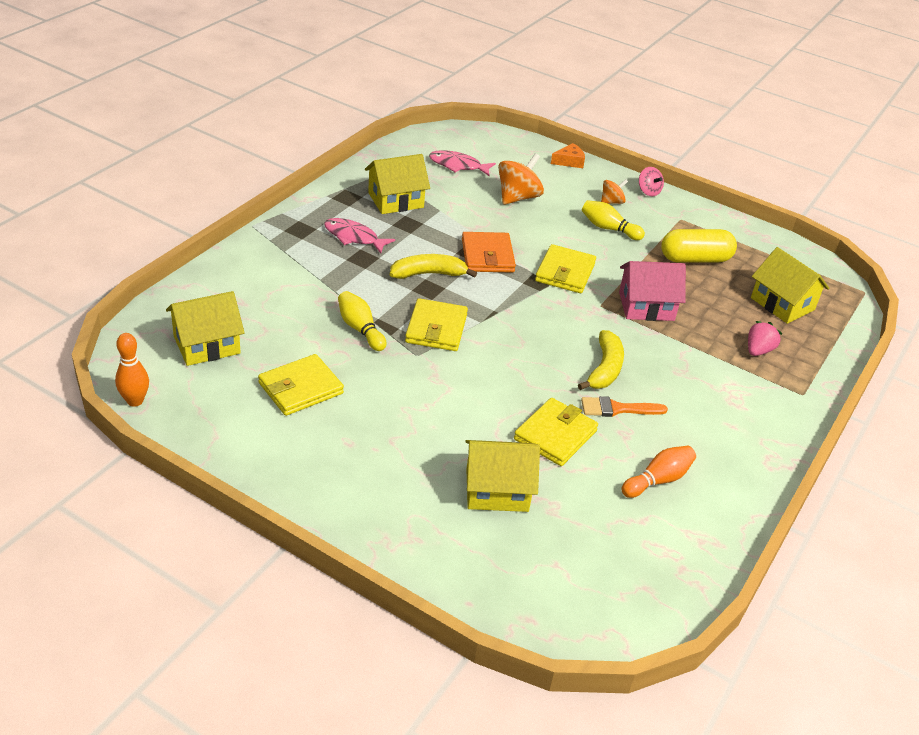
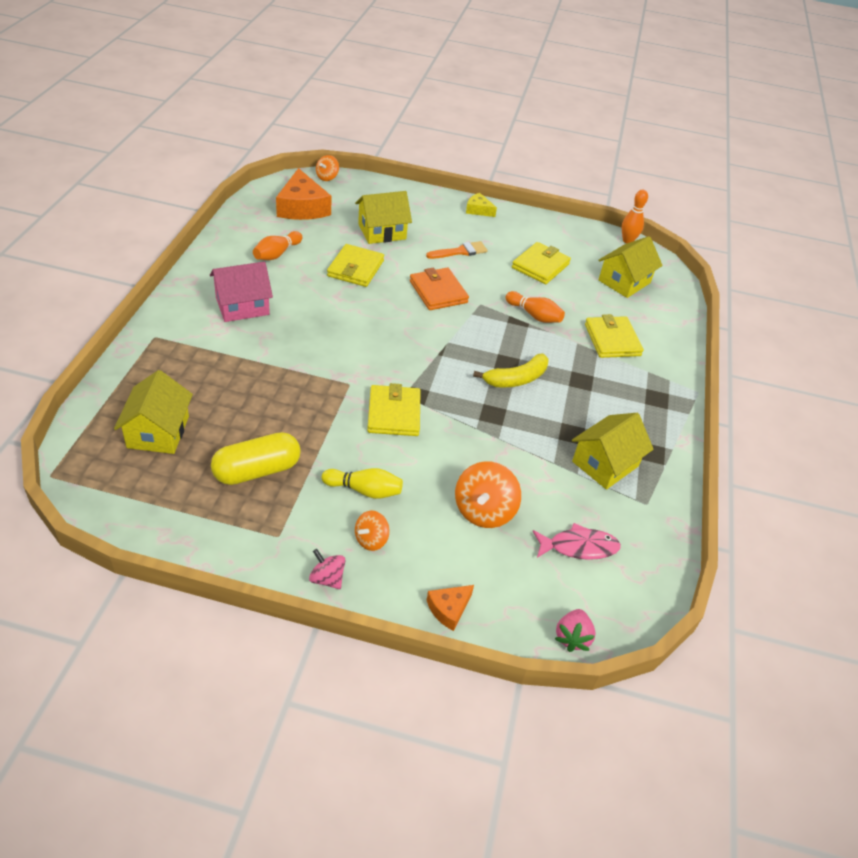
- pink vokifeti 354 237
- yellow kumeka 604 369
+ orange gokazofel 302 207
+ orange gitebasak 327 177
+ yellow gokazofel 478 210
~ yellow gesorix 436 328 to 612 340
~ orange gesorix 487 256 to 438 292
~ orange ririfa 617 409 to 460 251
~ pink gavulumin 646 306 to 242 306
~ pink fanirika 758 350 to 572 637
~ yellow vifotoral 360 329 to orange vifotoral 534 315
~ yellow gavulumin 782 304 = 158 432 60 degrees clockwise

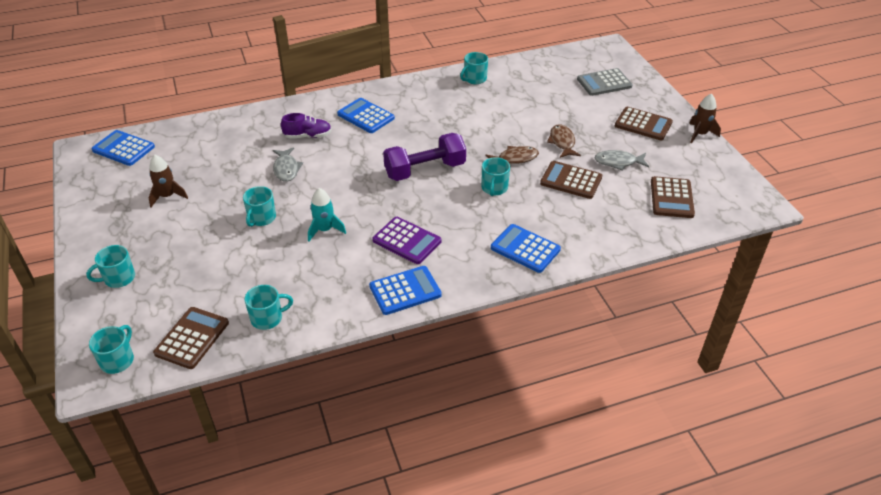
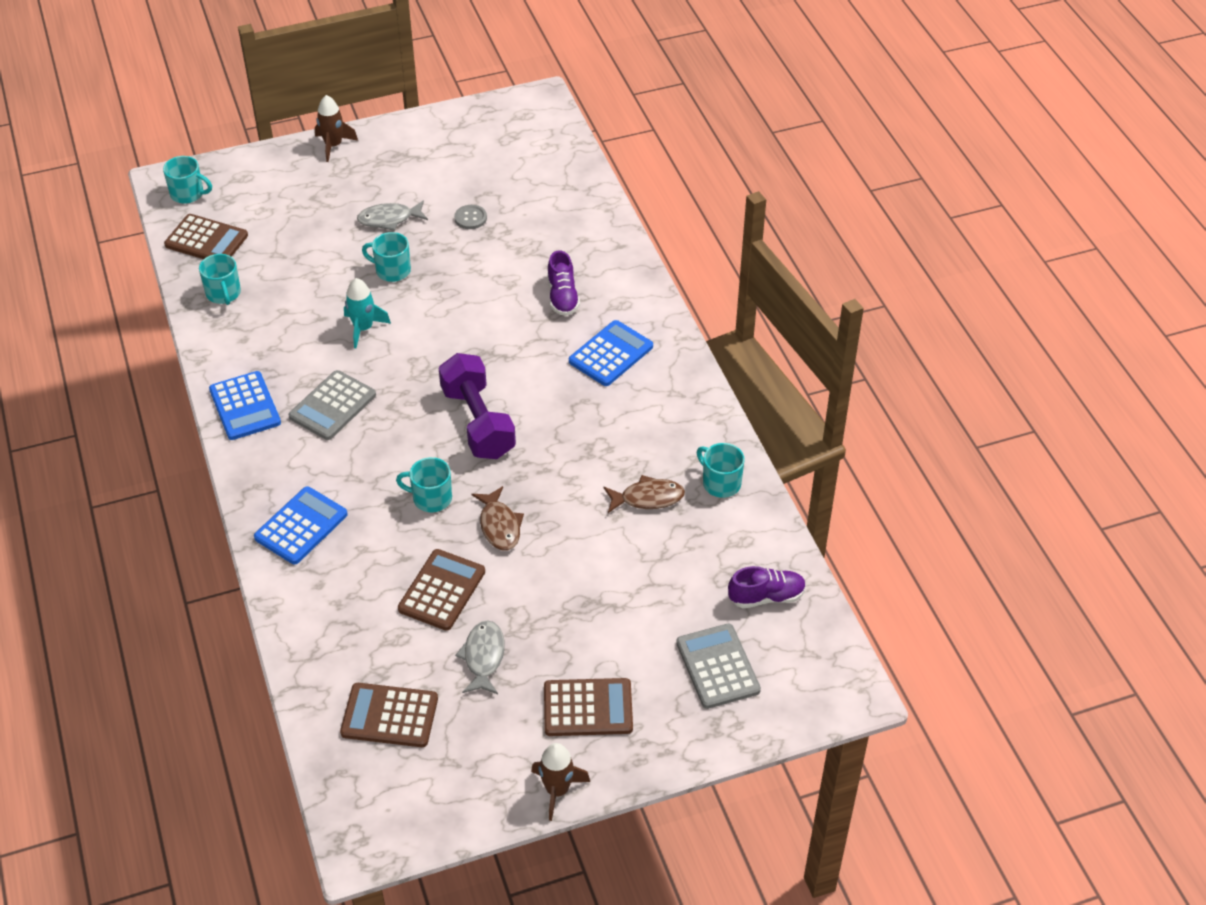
- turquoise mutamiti 119 278
- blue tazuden 123 148
+ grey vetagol 470 218
+ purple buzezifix 766 597
~ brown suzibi 167 196 to 333 145
~ grey vokifeti 286 169 to 389 219
~ brown vokifeti 562 142 to 648 498
~ purple tazuden 407 241 to grey tazuden 332 406
~ brown tazuden 643 124 = 588 708 120 degrees counterclockwise

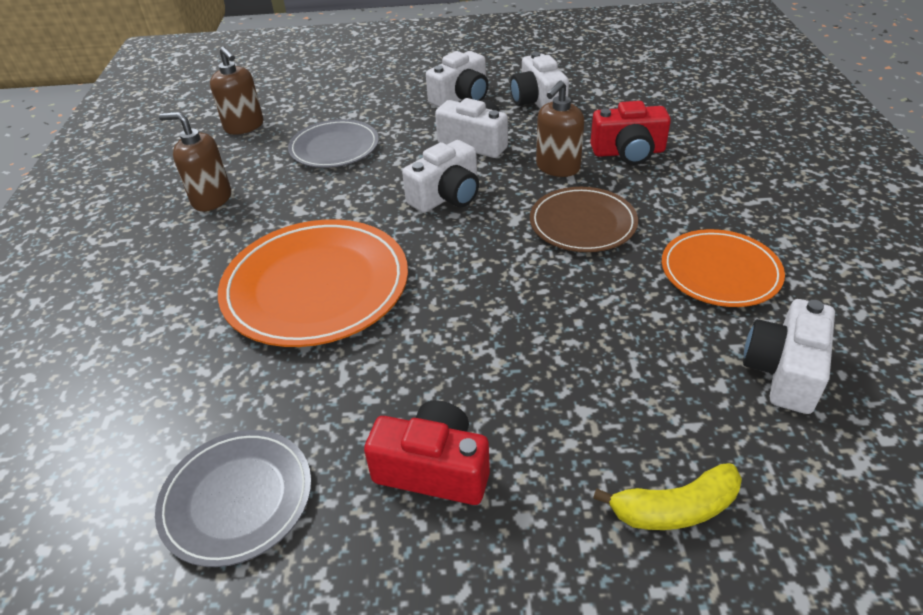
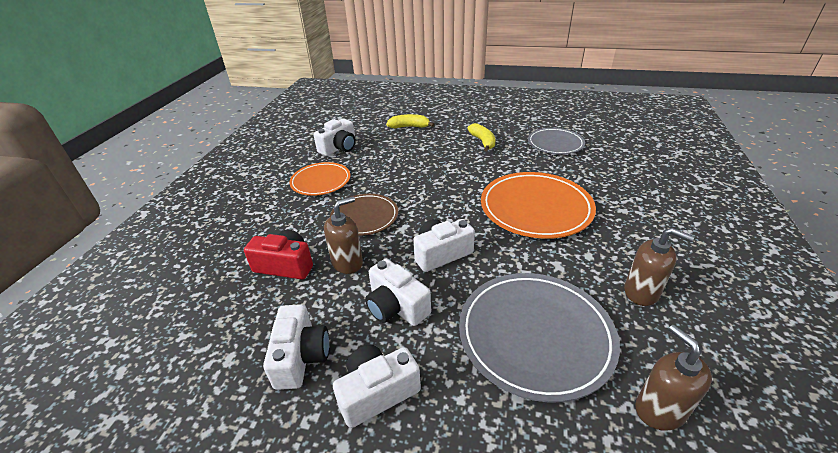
~ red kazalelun 433 469 to yellow kumeka 483 142
~ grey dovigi 334 147 = 535 335 x1.62

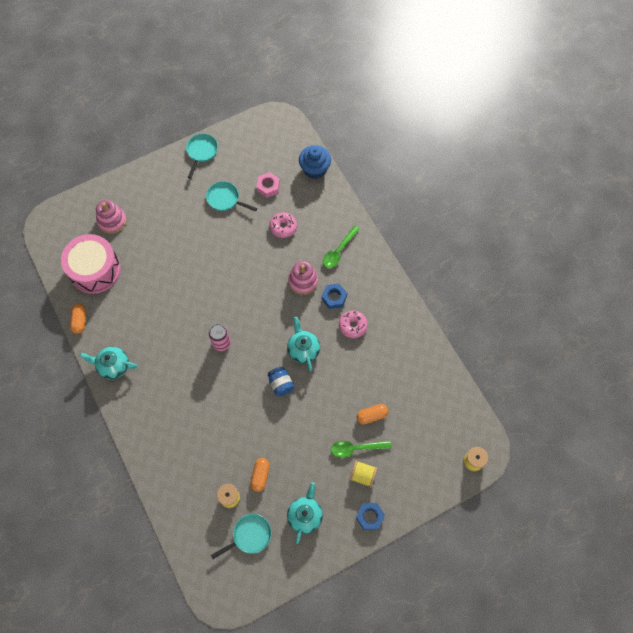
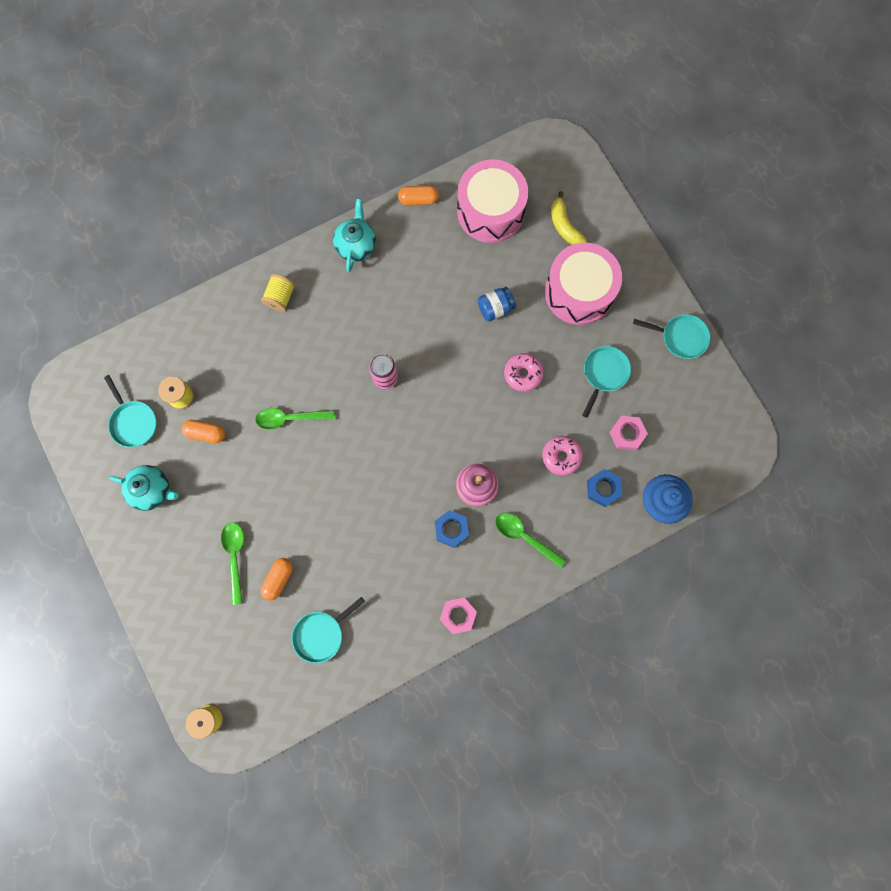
- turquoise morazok 303 350
+ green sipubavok 290 418
+ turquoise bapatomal 321 634
+ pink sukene 458 615
+ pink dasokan 579 292
~ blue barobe 281 384 to 495 308
~ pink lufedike 352 326 to 523 374
~ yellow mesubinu 362 475 to 280 297
~ blue sukene 370 517 to 603 488
~ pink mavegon 112 221 to yellow kumeka 564 226
~ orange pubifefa 371 415 = 278 579 45 degrees clockwise

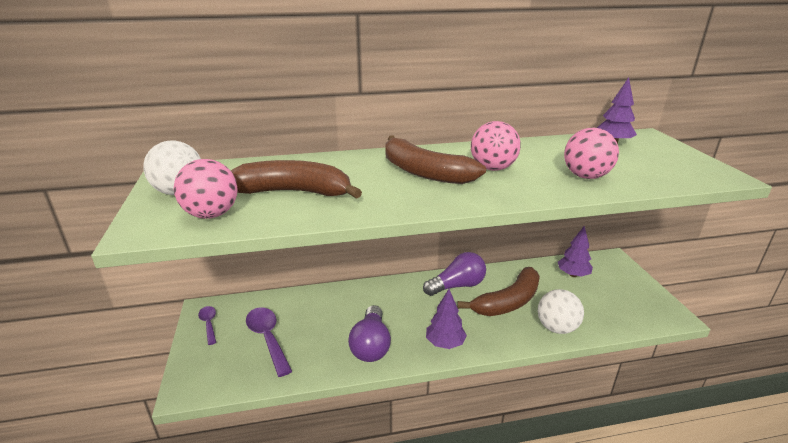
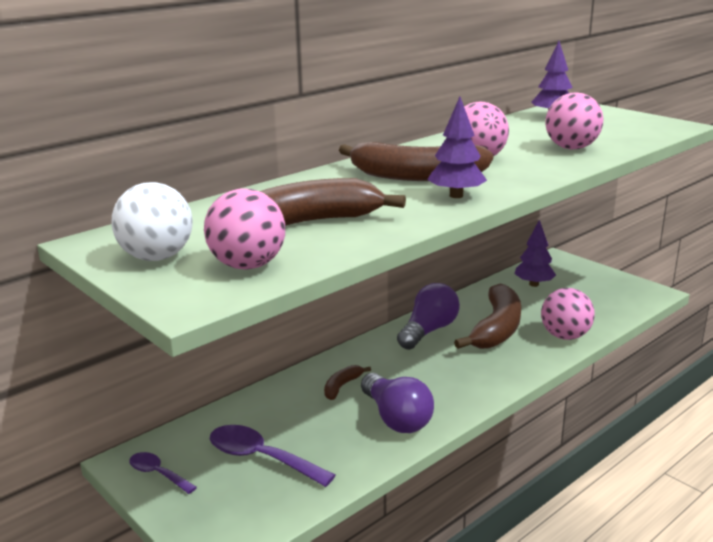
+ brown kumeka 342 386
~ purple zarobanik 445 343 to 456 195
~ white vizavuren 556 328 to pink vizavuren 565 336

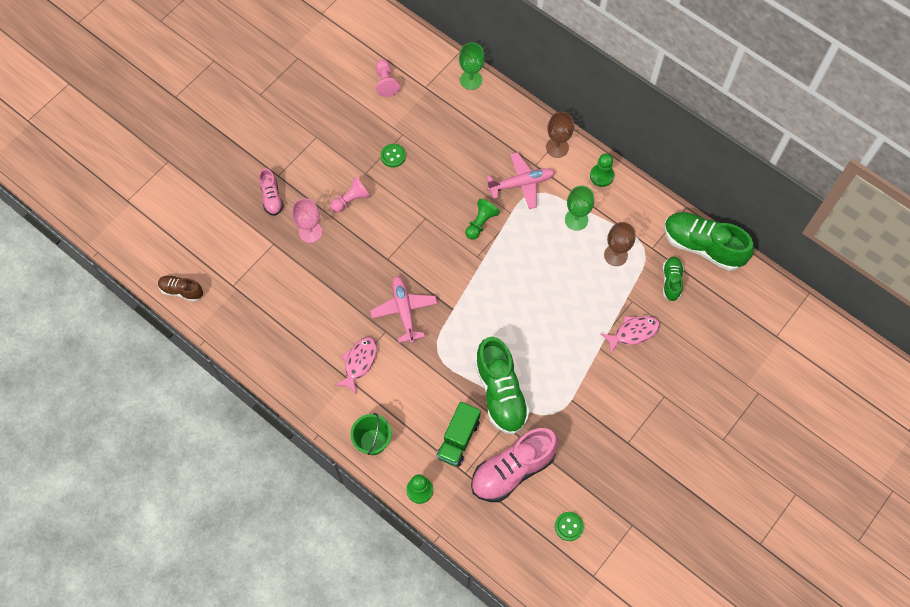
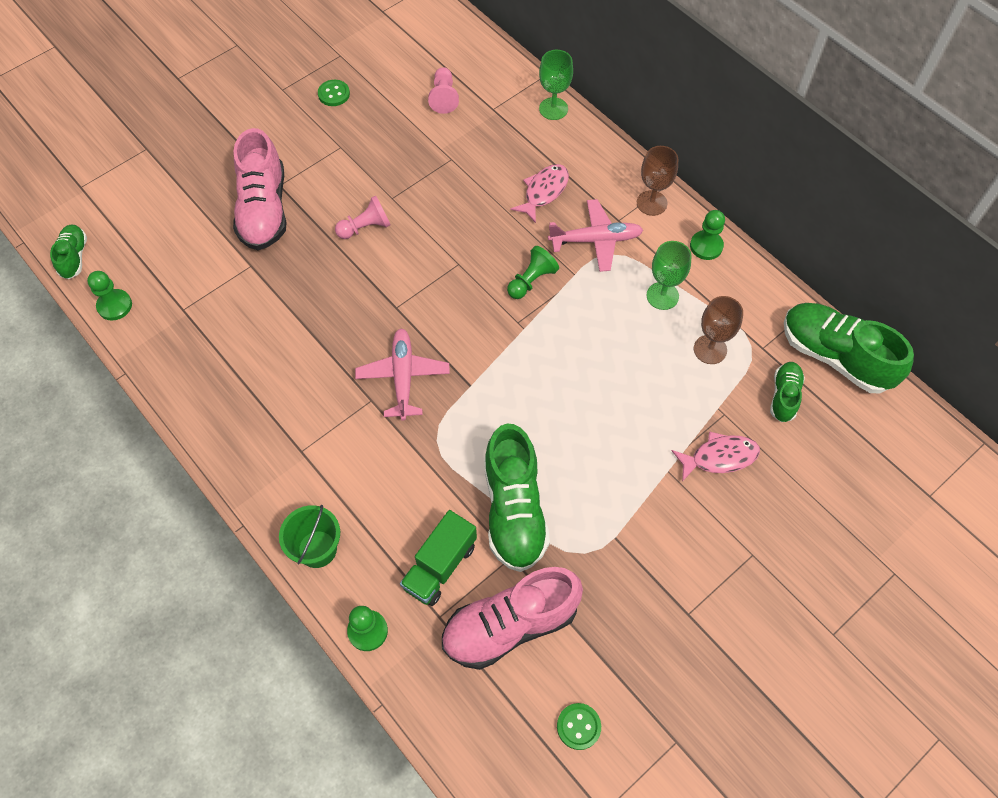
- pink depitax 310 232
+ green buzezifix 74 257
~ pink vokifeti 359 362 to 544 192
~ green vetagol 393 156 to 334 94
~ brown buzezifix 181 291 to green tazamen 114 306
~ pink buzezifix 271 197 = 264 210 x1.91

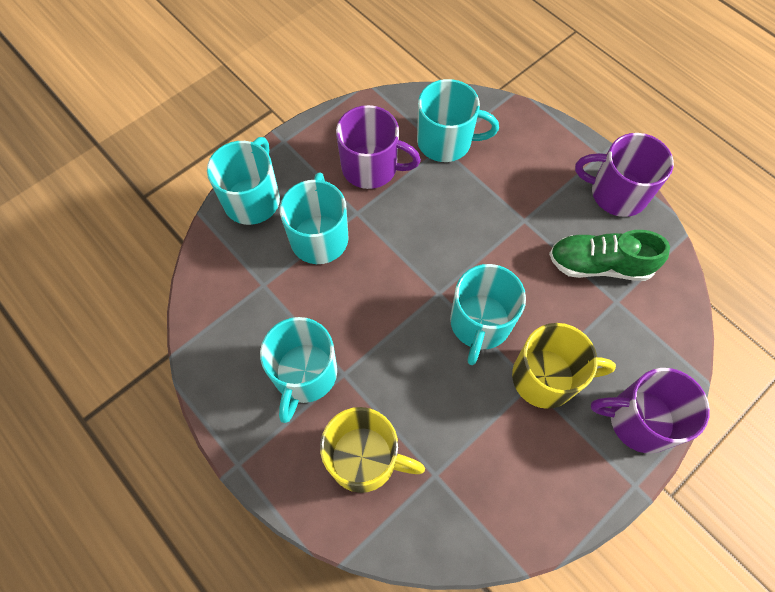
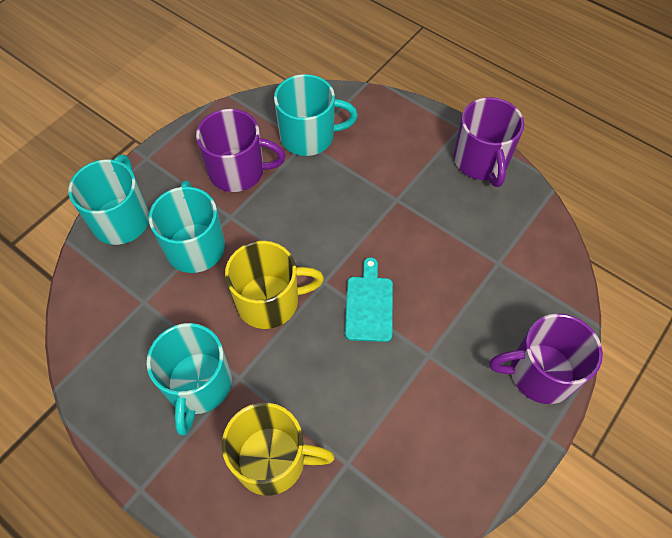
- green buzezifix 599 265
~ yellow mutamiti 546 377 to 269 301
~ turquoise mutamiti 480 323 to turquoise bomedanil 369 305
~ purple mutamiti 616 193 = 481 161 105 degrees counterclockwise

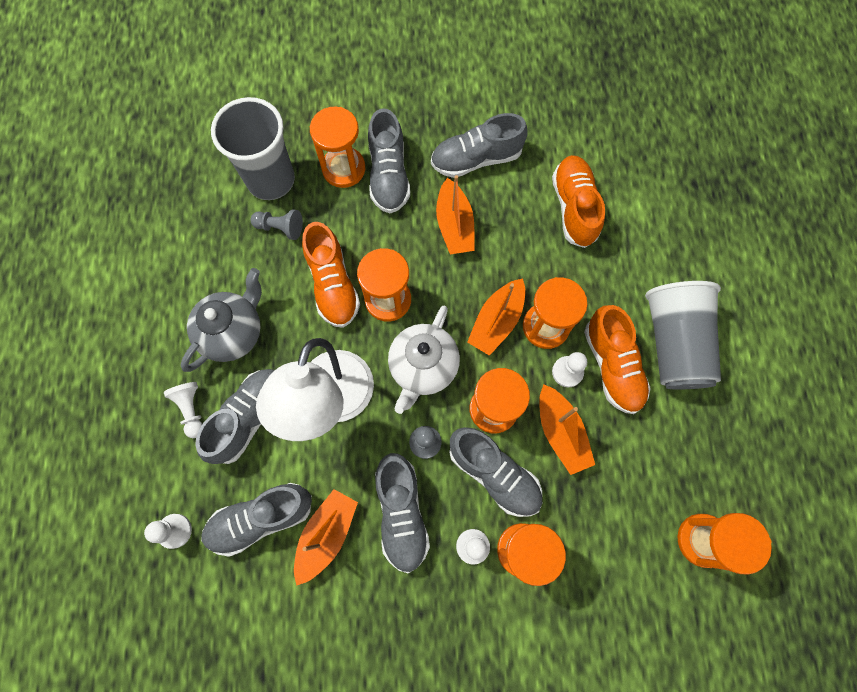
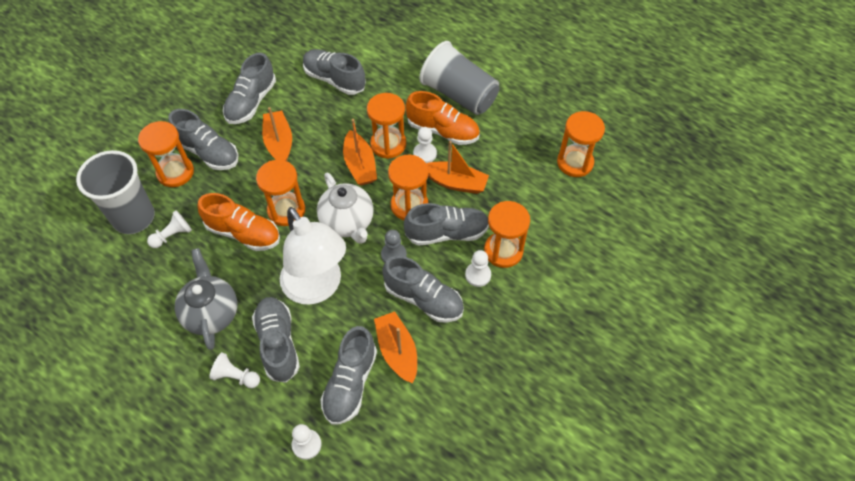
~ grey tazamen 280 228 to white tazamen 172 235
~ orange buzezifix 574 207 to grey buzezifix 334 79
~ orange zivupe 454 225 = 279 143 135 degrees counterclockwise

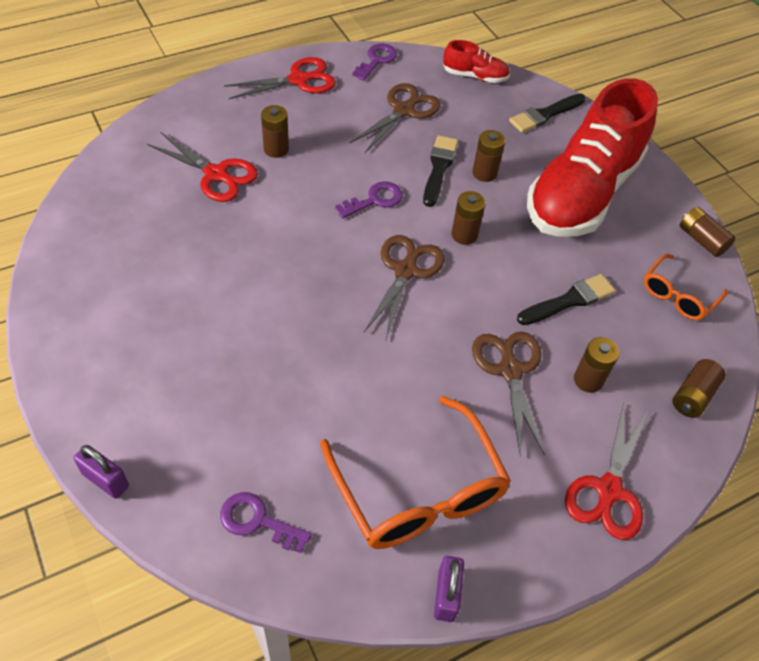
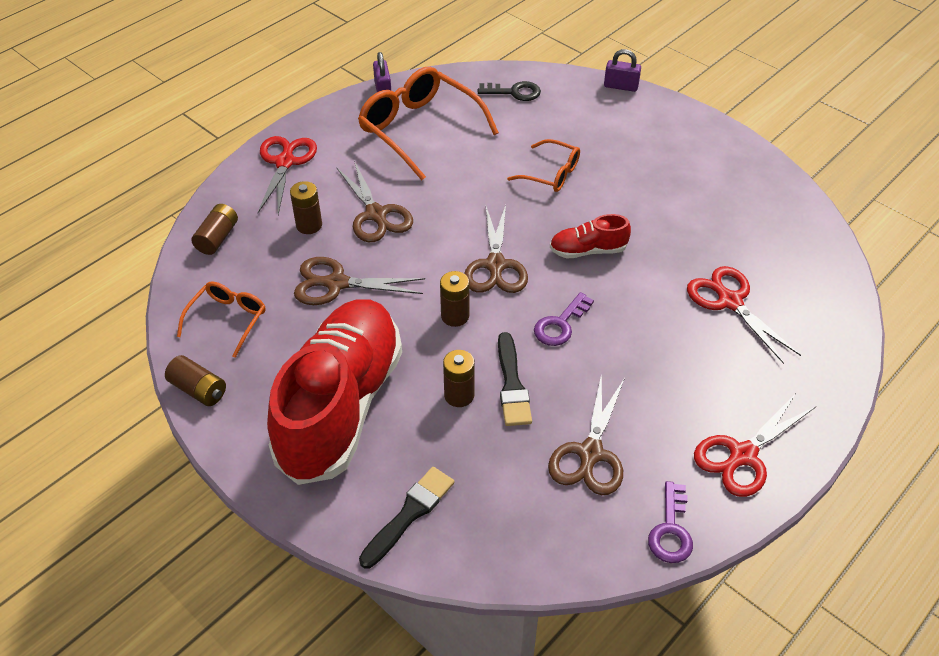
- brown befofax 276 149
+ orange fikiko 550 173
~ red buzezifix 475 76 to 588 250
~ black ririfa 569 300 to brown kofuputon 336 283
~ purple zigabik 257 521 to black zigabik 514 92
~ red kofuputon 216 174 = 729 301 45 degrees clockwise

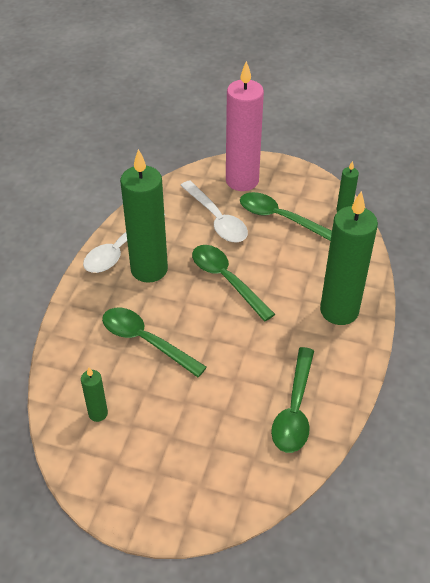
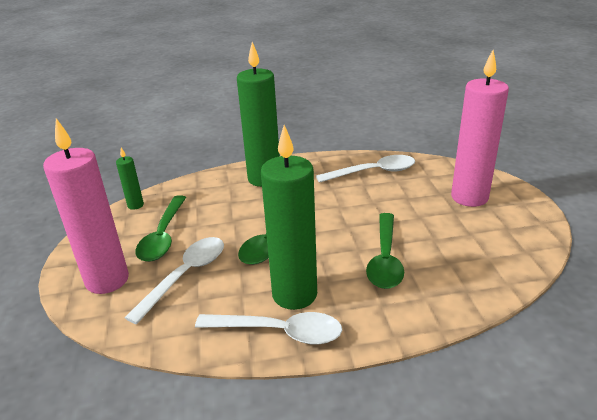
- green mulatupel 98 413
+ pink mulatupel 469 197
~ green sipubavok 294 409 to white sipubavok 373 172

